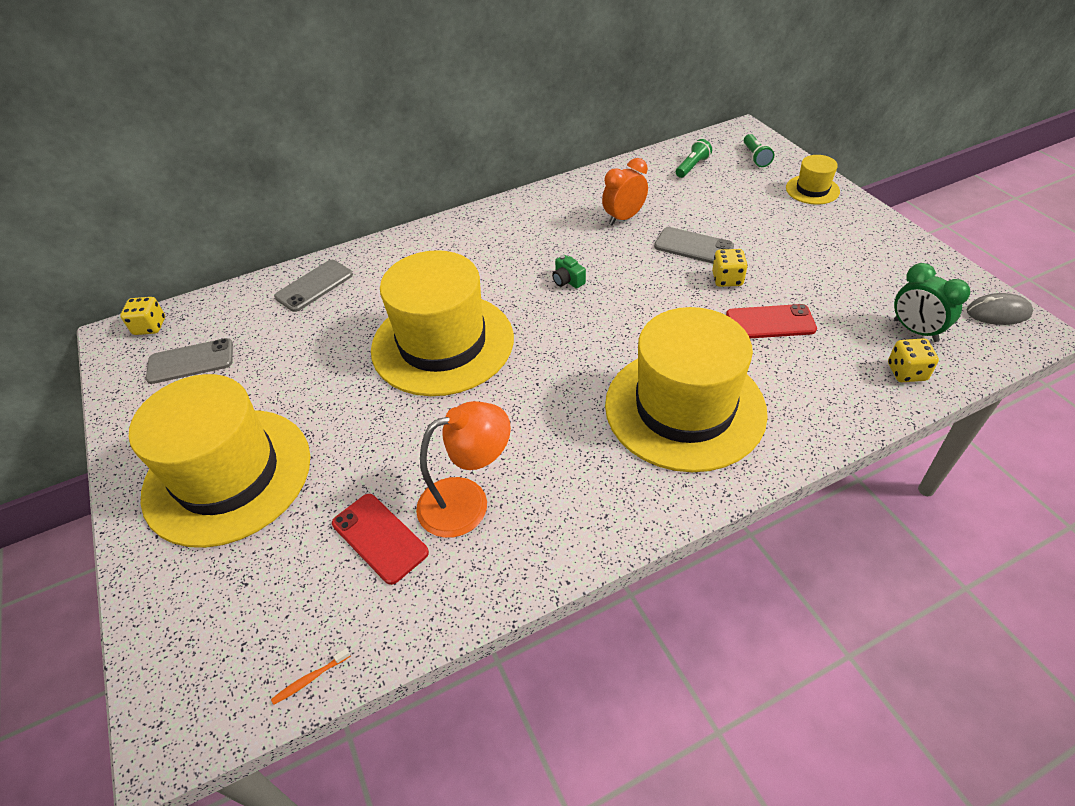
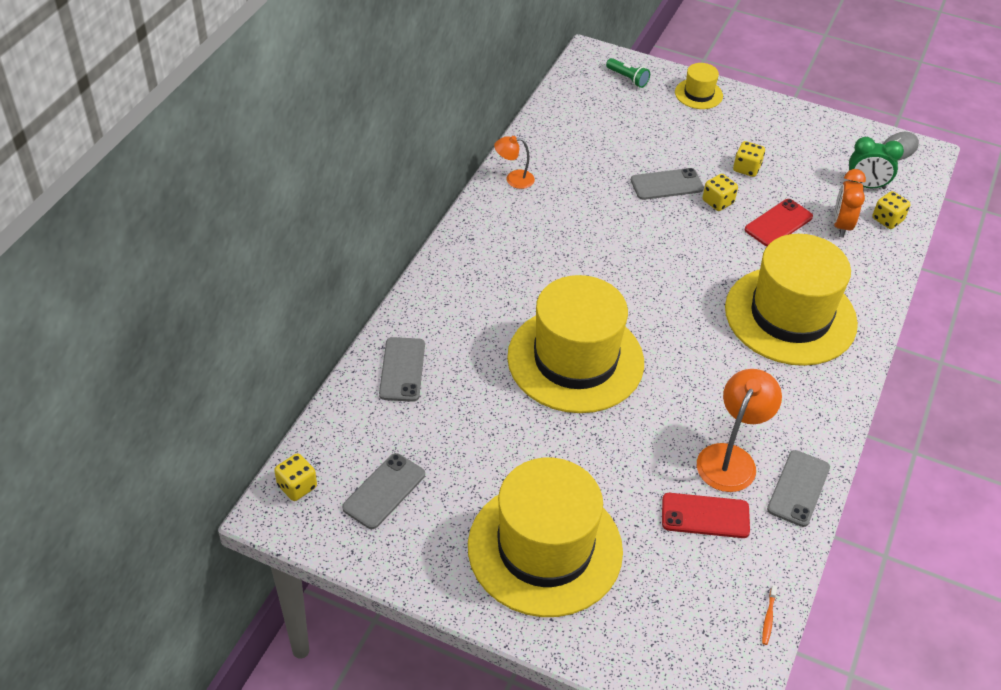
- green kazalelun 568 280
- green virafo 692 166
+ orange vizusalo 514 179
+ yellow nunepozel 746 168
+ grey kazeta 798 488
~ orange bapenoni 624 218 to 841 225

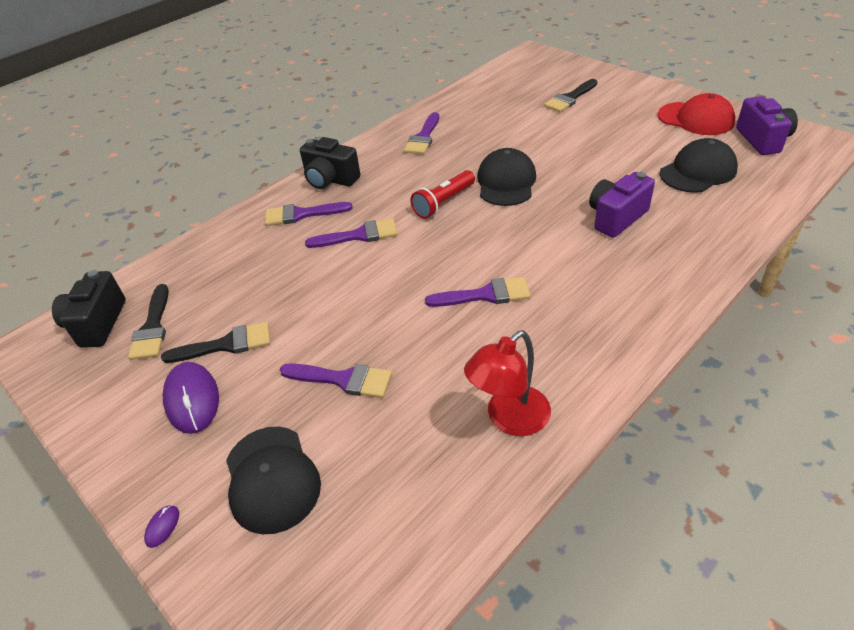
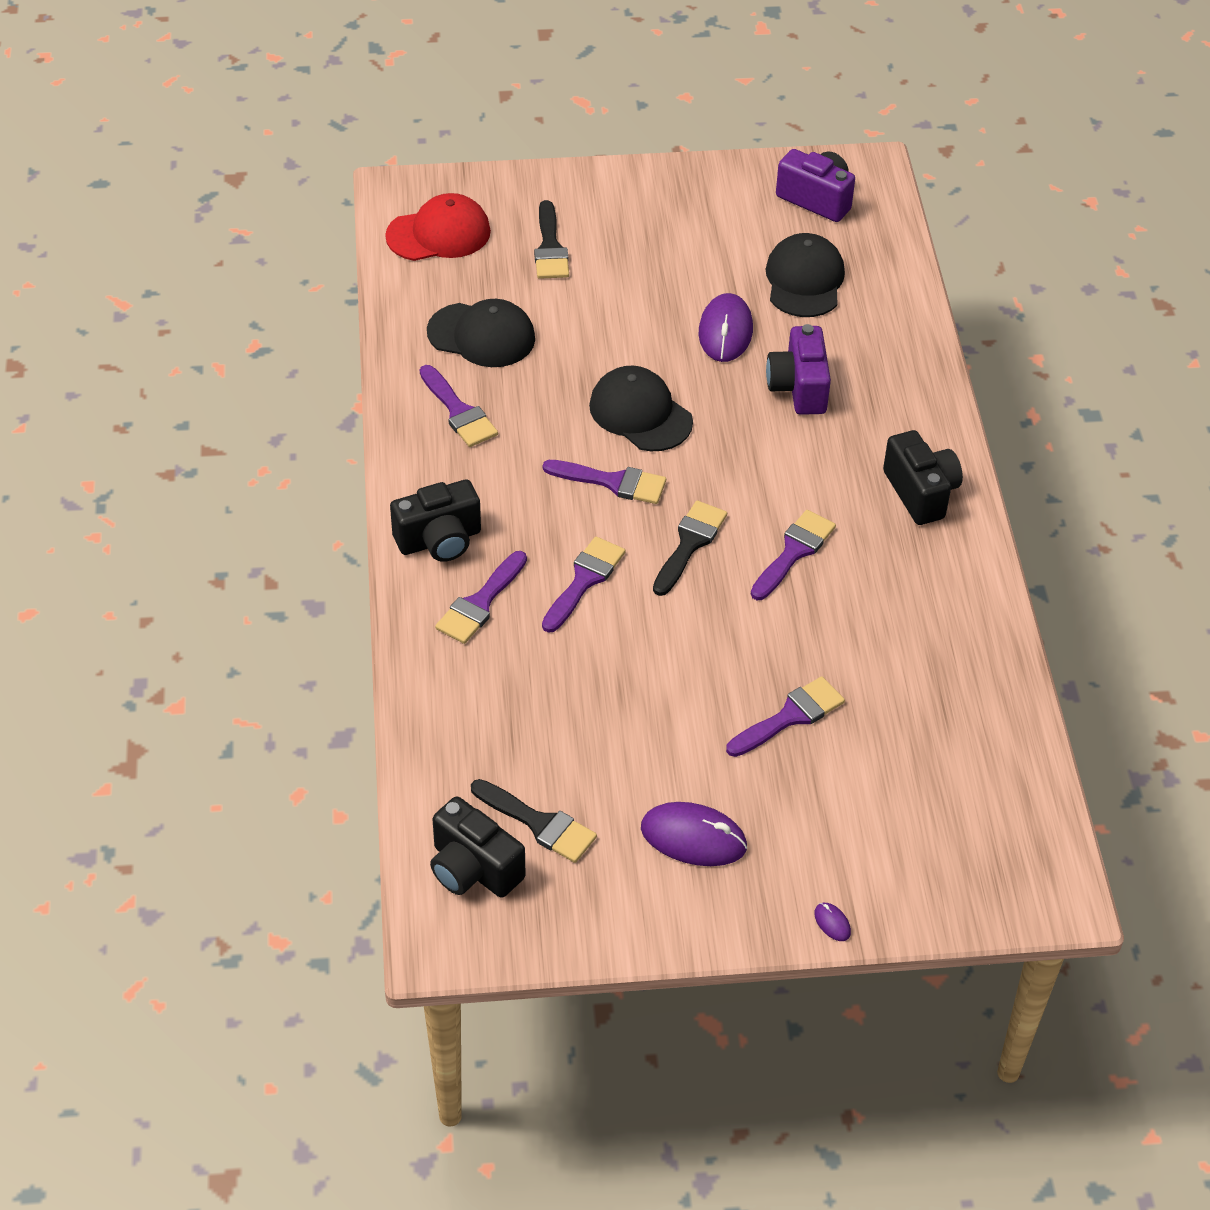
- red vizusalo 509 419
+ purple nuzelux 725 331
+ black kazalelun 920 493
~ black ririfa 226 345 to 689 544
~ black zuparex 272 479 to 481 335
~ red zuparex 695 119 to 439 234
~ red virafo 443 203 to purple ririfa 613 482

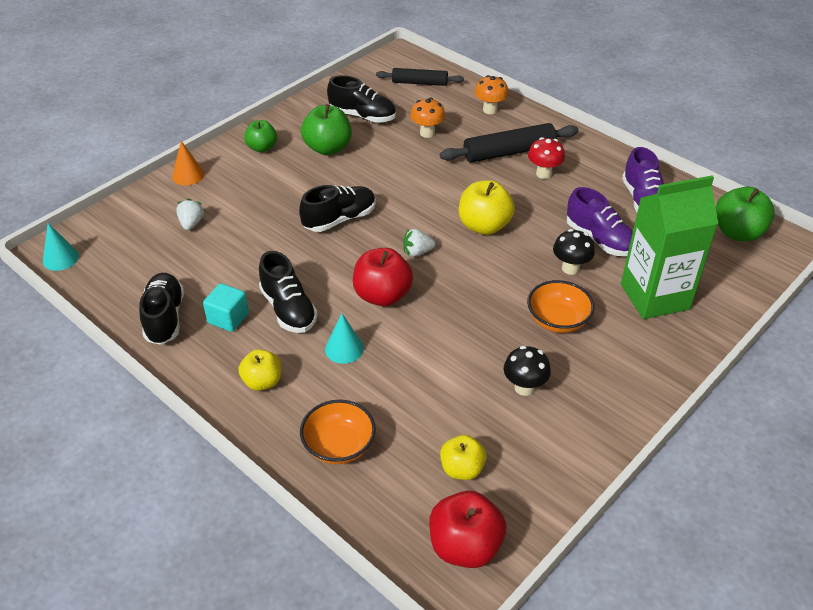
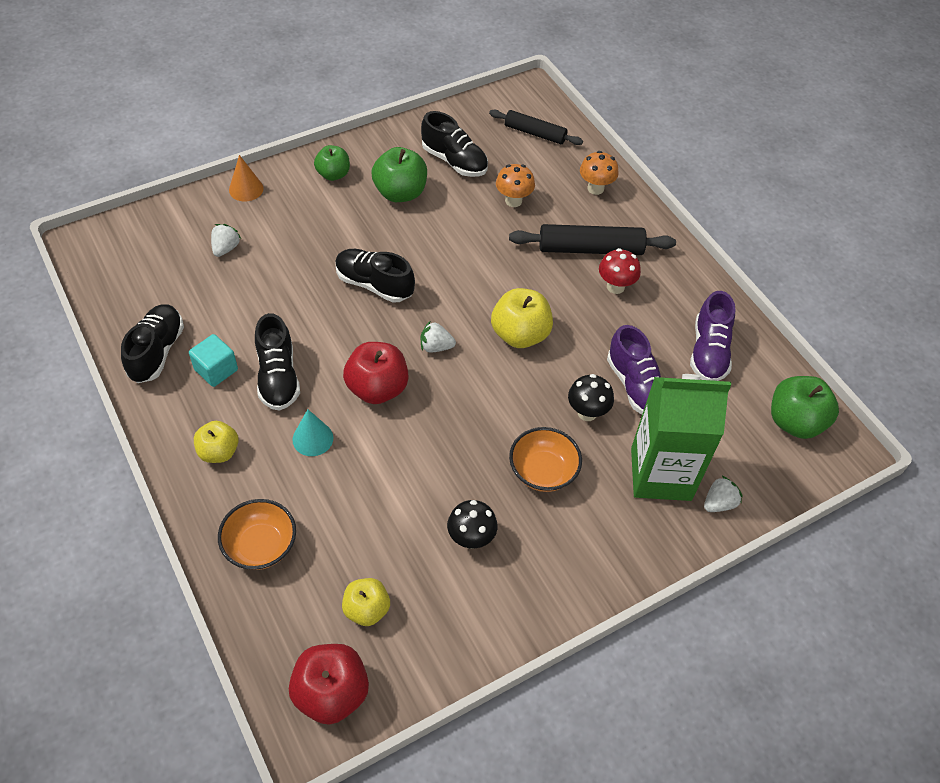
- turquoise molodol 60 258
+ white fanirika 719 503
~ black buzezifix 339 219 = 374 284 135 degrees counterclockwise

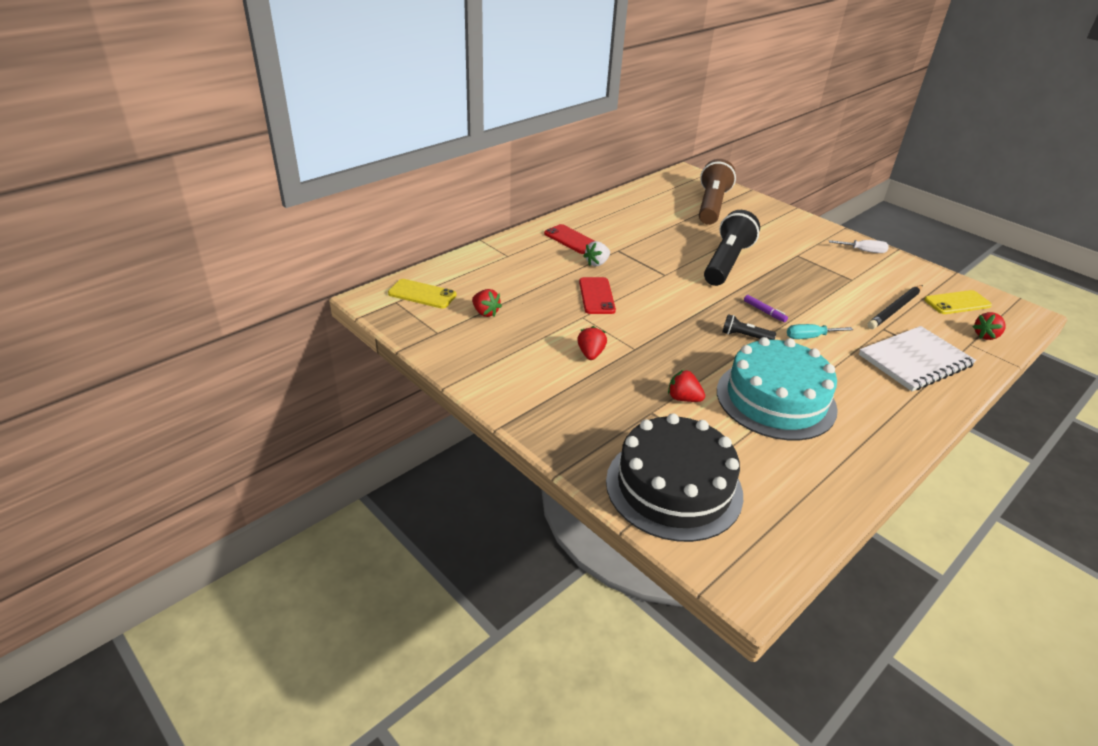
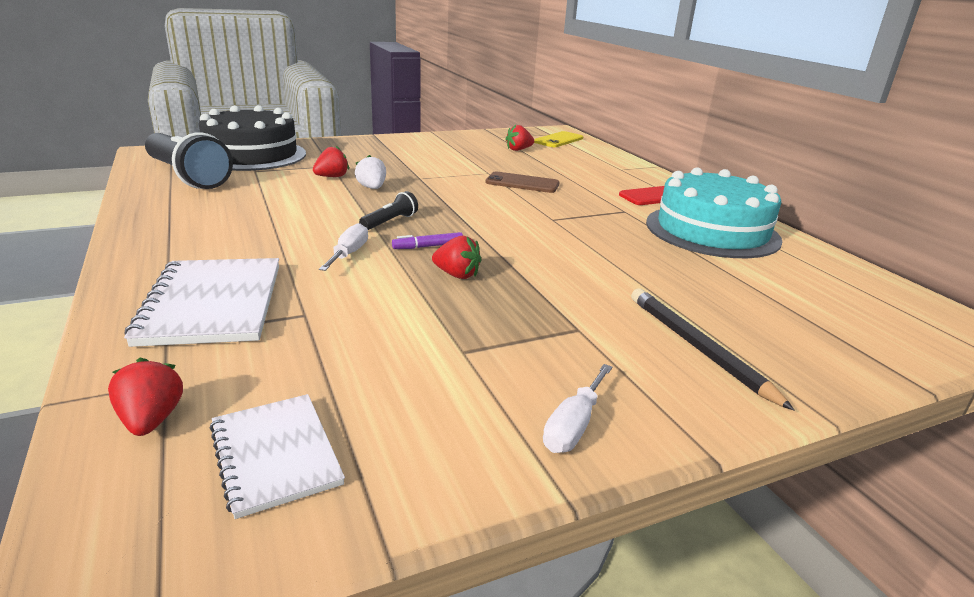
- brown virafo 711 205
~ red fanirika 590 354 to 457 275
~ white fanirika 597 263 to 372 188
~ black virafo 726 262 to 187 176
~ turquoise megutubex 775 399 to 712 231
~ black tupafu 895 309 to 697 347
~ yellow kazeta 957 303 to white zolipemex 276 455
~ red kazeta 596 296 to brown kazeta 522 183
~ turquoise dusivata 810 337 to white dusivata 348 254

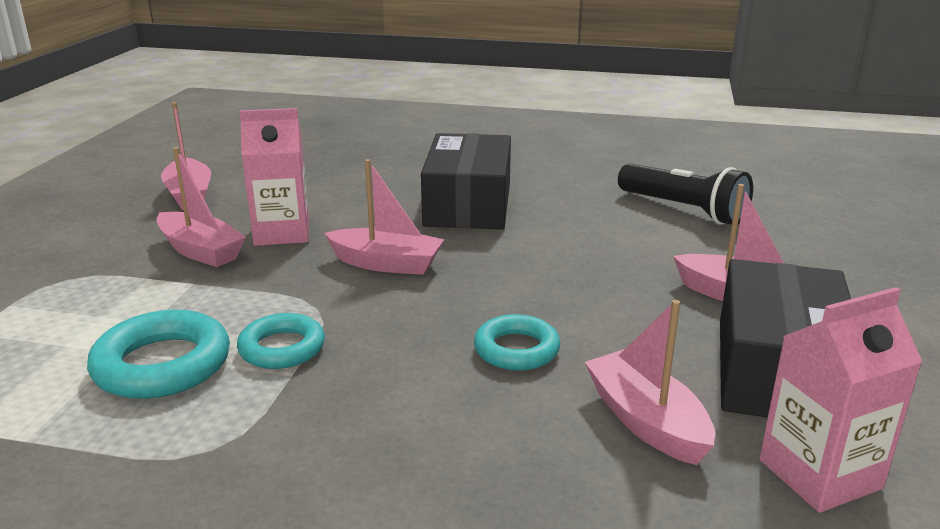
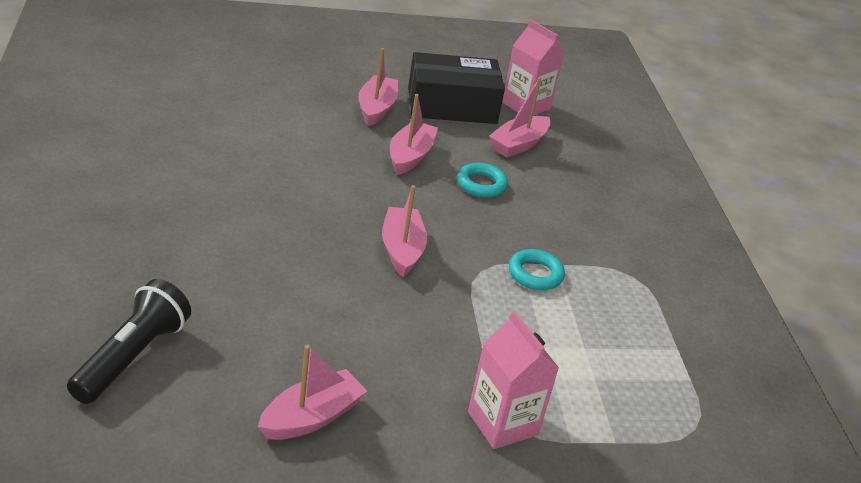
- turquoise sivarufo 162 364
- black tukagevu 468 204
~ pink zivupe 200 251 to 410 156
~ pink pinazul 282 233 to 502 423
~ black virafo 683 210 to 132 357

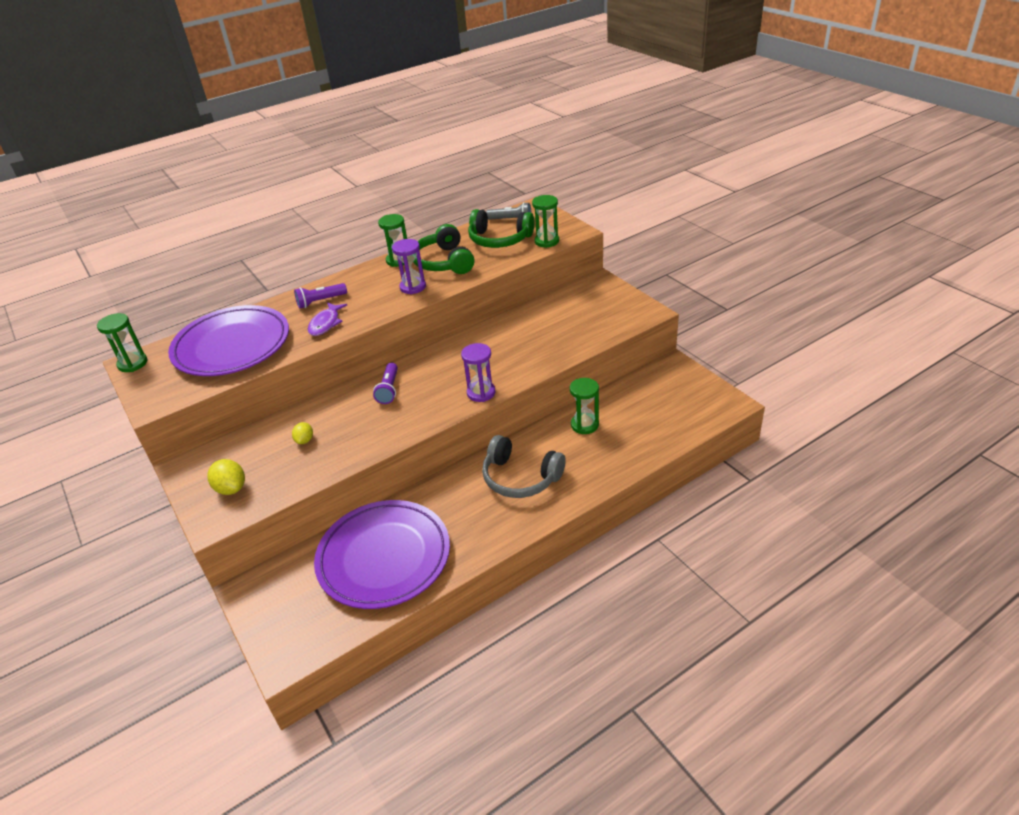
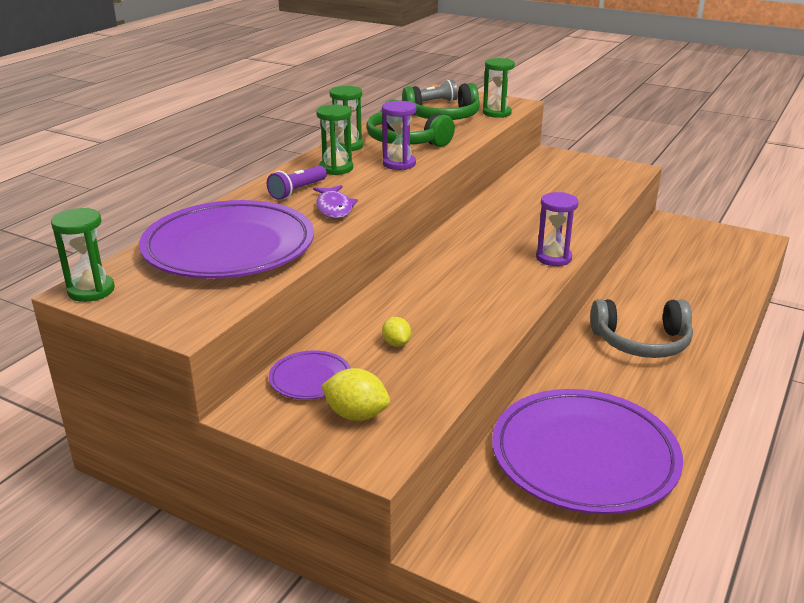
- purple virafo 389 389
+ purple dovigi 310 379
~ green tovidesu 584 425 to 336 168

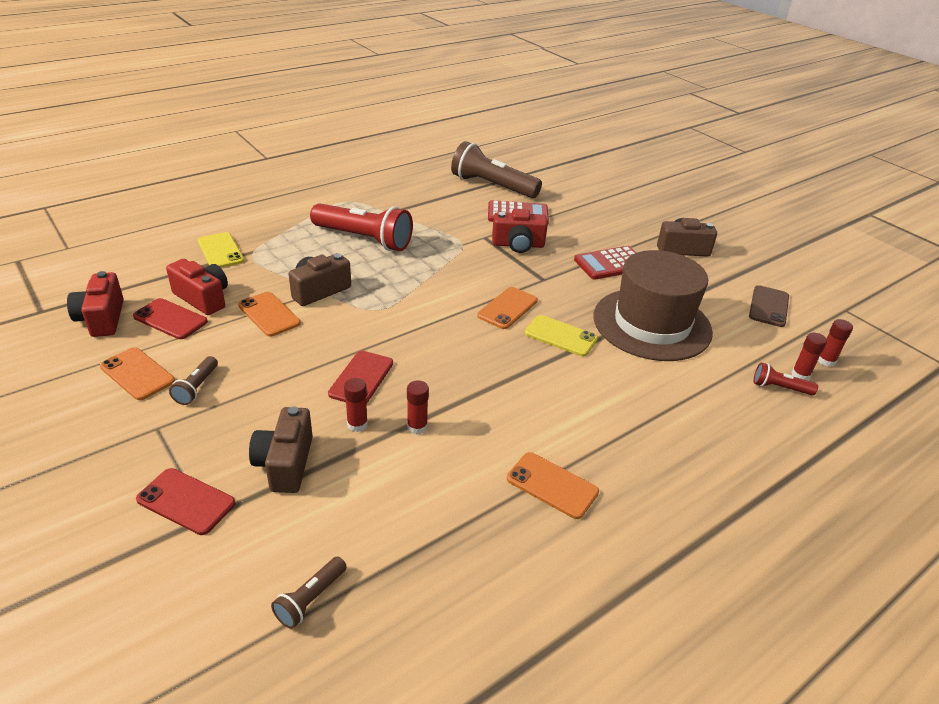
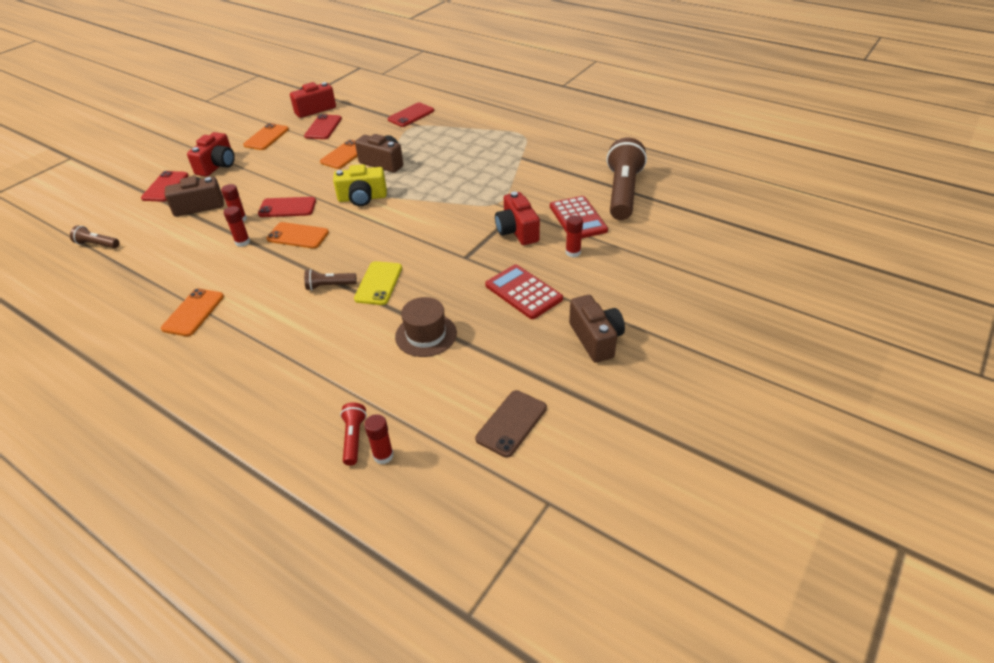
- red virafo 364 239
+ yellow kazalelun 362 198
~ red kazalelun 203 298 to 217 166
~ brown virafo 197 387 to 329 286
~ orange kazeta 507 308 to 298 236
~ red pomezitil 826 361 to 573 252
~ yellow kazeta 220 251 to red kazeta 411 115
~ brown kazeta 769 306 = 511 423 60 degrees counterclockwise
~ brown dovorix 652 324 = 426 335 x0.51

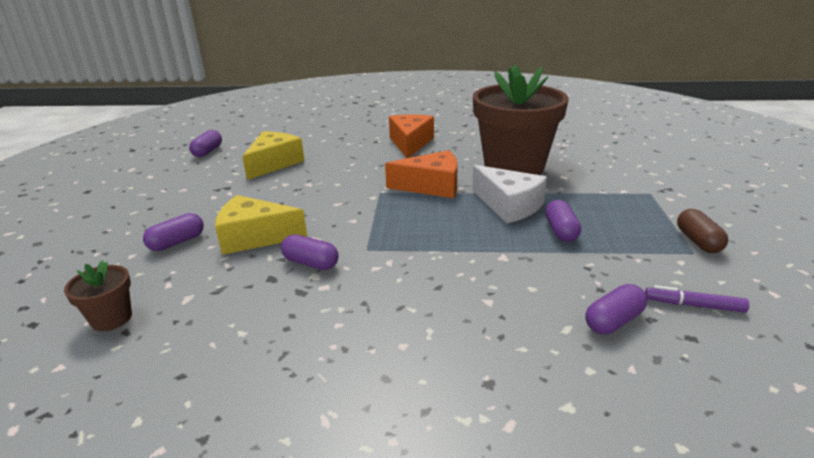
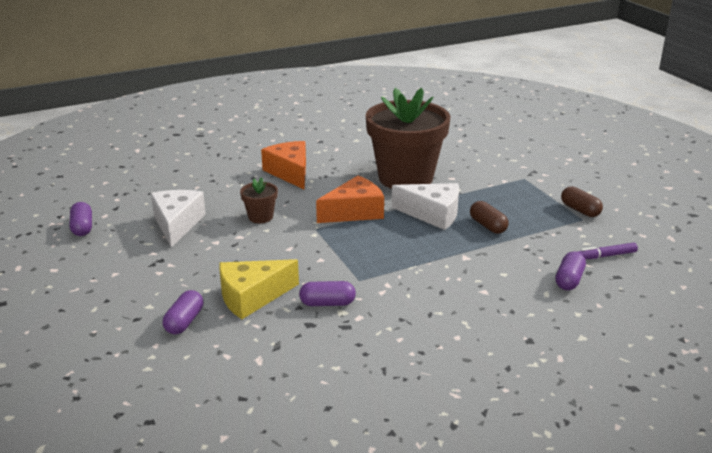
~ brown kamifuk 111 318 to 260 217
~ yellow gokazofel 274 163 to white gokazofel 177 224
~ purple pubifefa 561 231 to brown pubifefa 488 226

